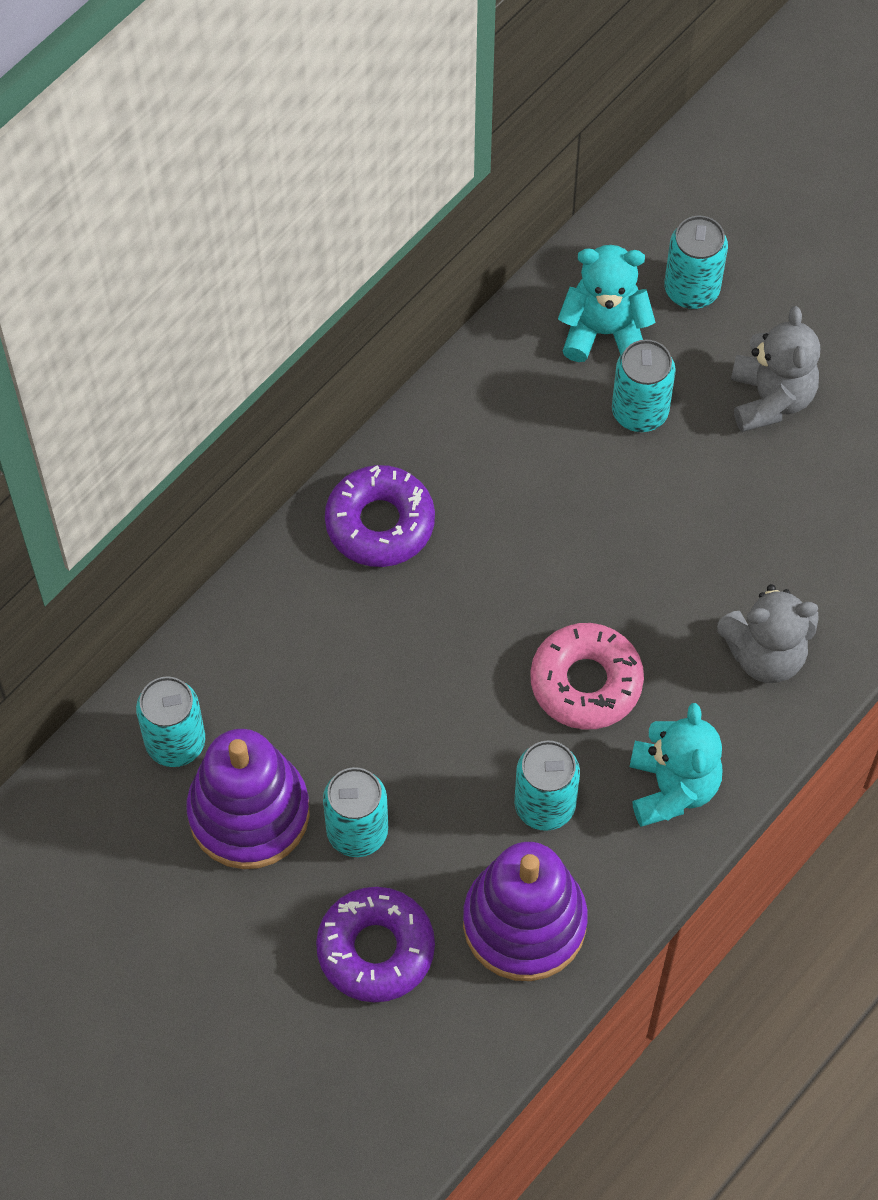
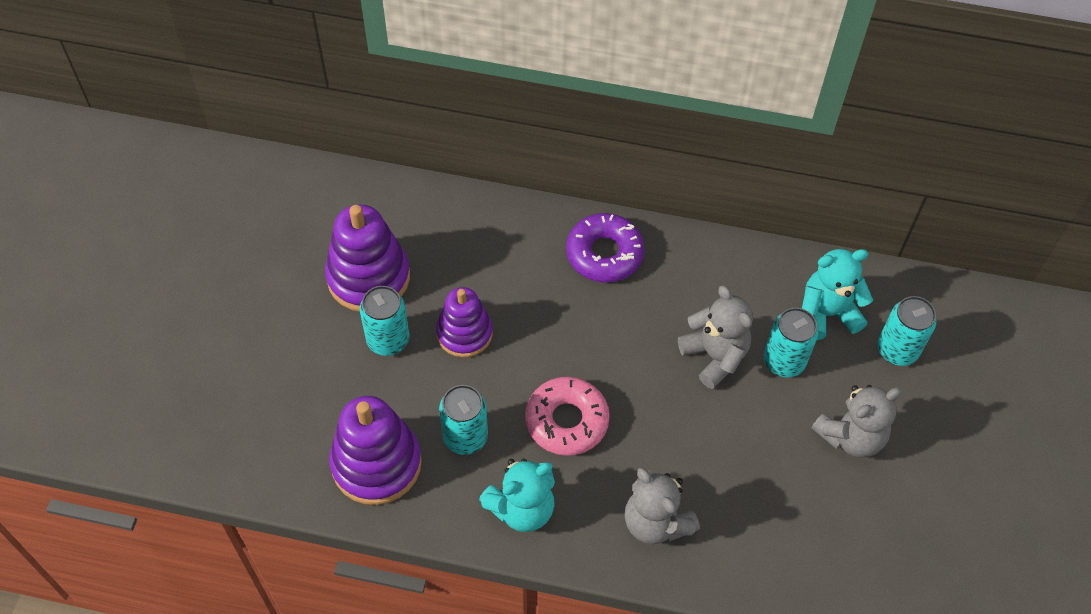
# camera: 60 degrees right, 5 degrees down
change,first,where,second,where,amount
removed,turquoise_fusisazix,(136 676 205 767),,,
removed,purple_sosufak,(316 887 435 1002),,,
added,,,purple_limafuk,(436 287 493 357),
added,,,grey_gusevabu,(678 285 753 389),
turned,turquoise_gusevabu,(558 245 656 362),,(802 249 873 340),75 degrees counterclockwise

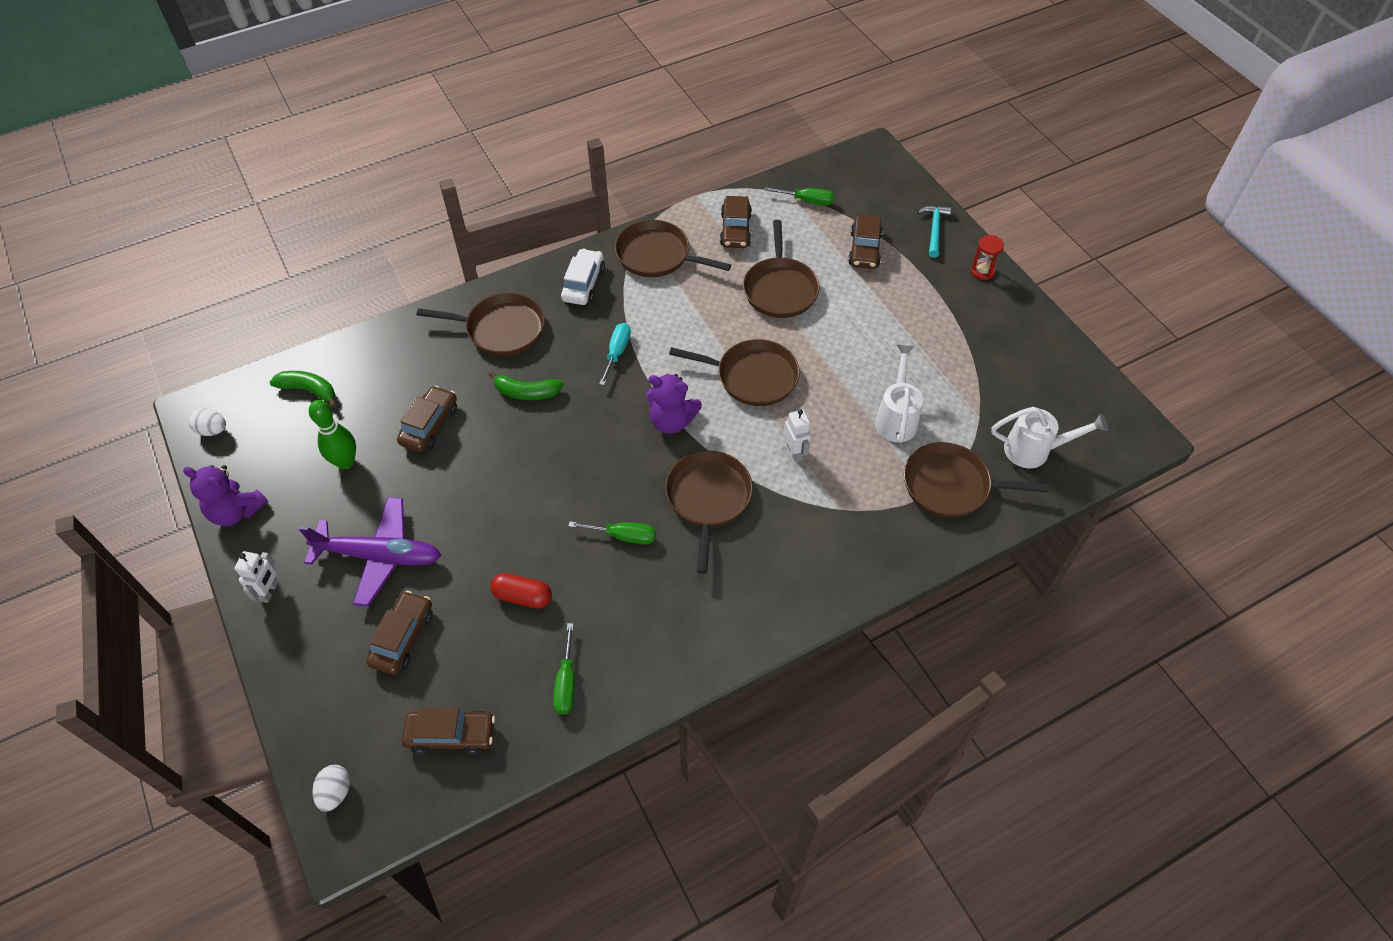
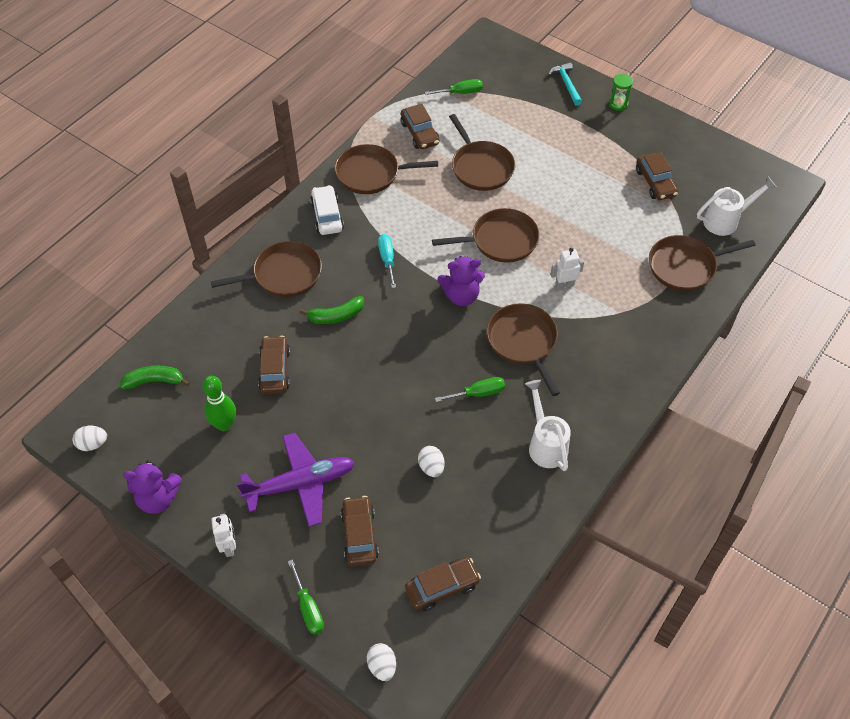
# camera: 25 degrees left, 0 degrees up
change,first,where,second,where,amount
moved,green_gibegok,(553 623 575 715),,(288 560 324 635),
moved,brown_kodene,(848 215 883 269),,(636 152 678 200),
moved,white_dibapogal,(875 345 923 443),,(525 380 571 471),
replaced,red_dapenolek,(490 573 552 608),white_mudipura,(418 446 444 477),
recoloured,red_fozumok,(971 235 1004 280),green_fozumok,(609 74 633 111),
turned,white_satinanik,(784 409 811 462),,(551 248 584 289),60 degrees counterclockwise

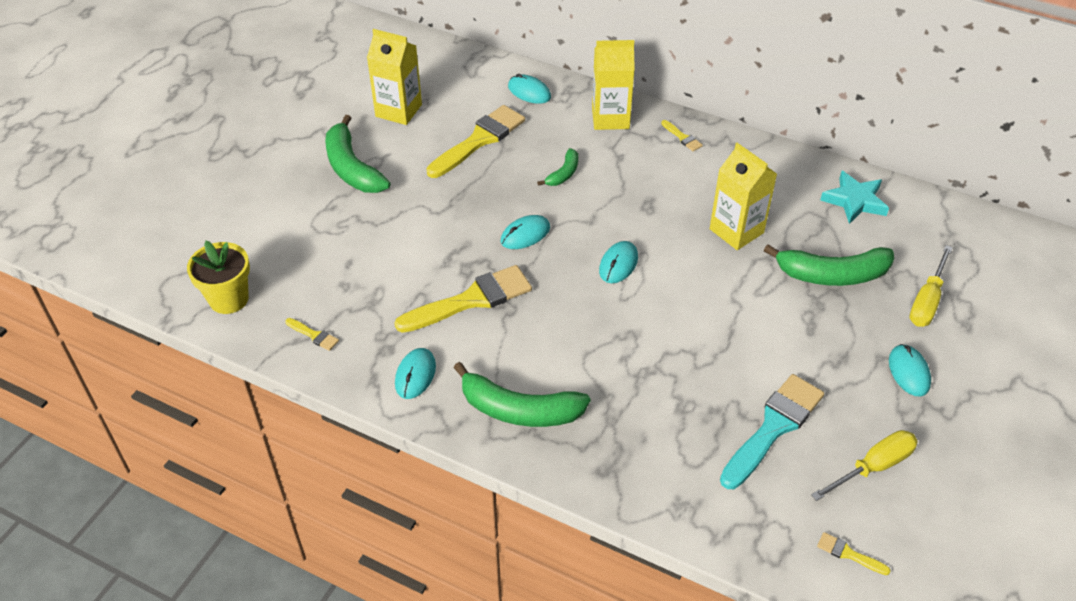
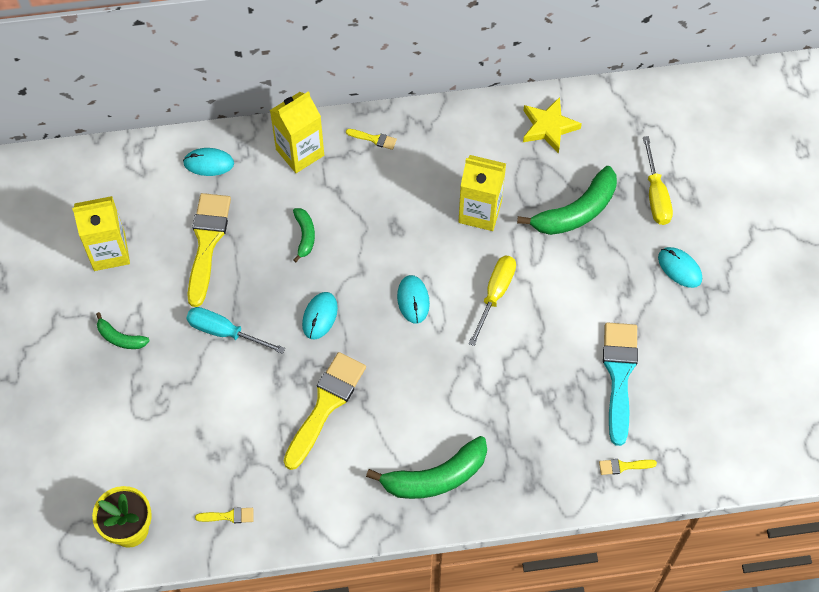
# camera: 35 degrees left, 15 degrees up
change,first,where,second,where,amount
removed,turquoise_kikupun,(395 348 436 399),,,
added,,,turquoise_gibegok,(186 307 285 354),
moved,yellow_gibegok,(811 430 918 501),,(468 256 516 346),
moved,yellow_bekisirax,(817 532 891 575),,(599 459 657 475),
recoloured,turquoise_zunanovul,(820 171 889 224),yellow_zunanovul,(523 97 582 154),
resized,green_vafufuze,(325 115 390 193),,(96 312 150 349),x0.52

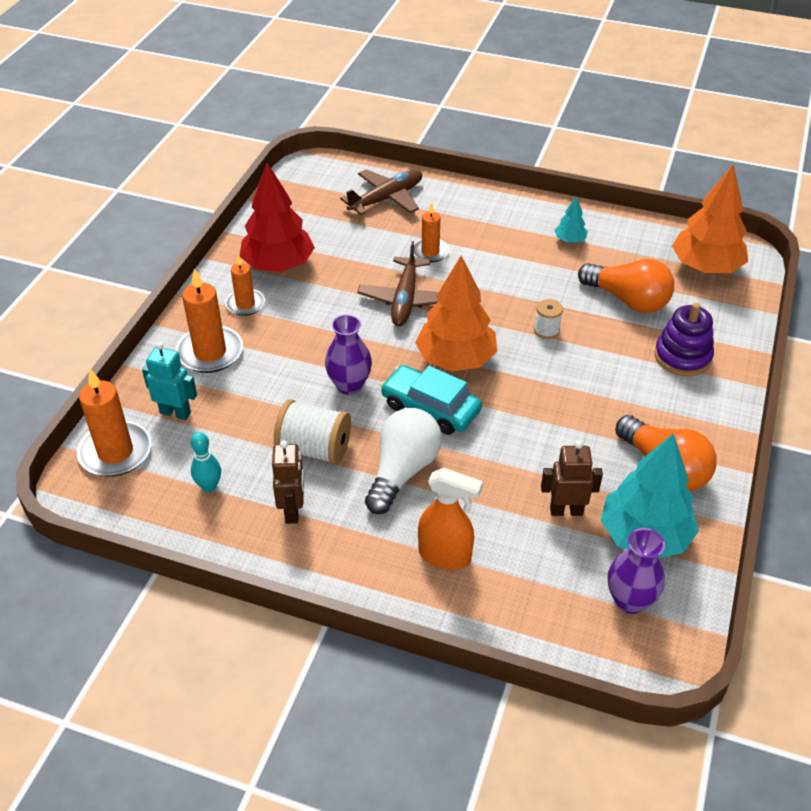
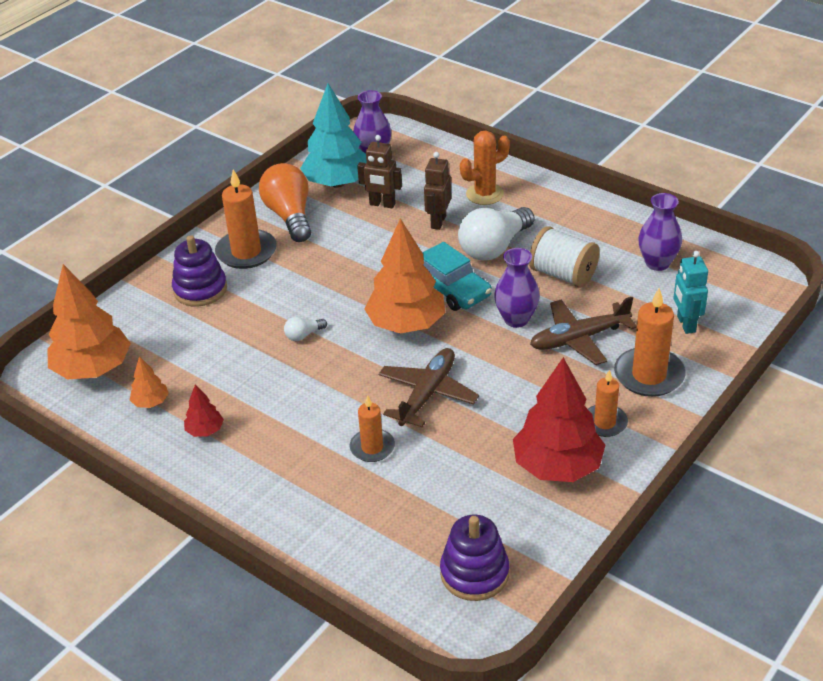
# camera: 160 degrees left, 5 degrees down
change,first,where,second,where,amount
removed,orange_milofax,(578 259 674 313),,,
added,,,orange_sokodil,(130 356 169 408),
added,,,purple_limafuk,(440 515 509 601),
moved,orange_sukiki,(77 369 151 477),,(215 169 277 269),
moved,brown_satinanik,(272 441 304 524),,(424 152 451 230),
moved,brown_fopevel,(340 169 422 215),,(530 297 637 365),
replaced,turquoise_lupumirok,(190 432 221 492),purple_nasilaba,(638 193 682 271),
replaced,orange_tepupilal,(418 468 483 570),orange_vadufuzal,(460 131 510 205),
replaced,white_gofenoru,(534 299 563 339),white_milofax,(284 317 327 341),
recoloured,turquoise_sokodil,(554 196 588 243),red_sokodil,(184 384 224 437),
turned,turquoise_satinanik,(142 342 197 420),,(673 251 708 334),45 degrees clockwise

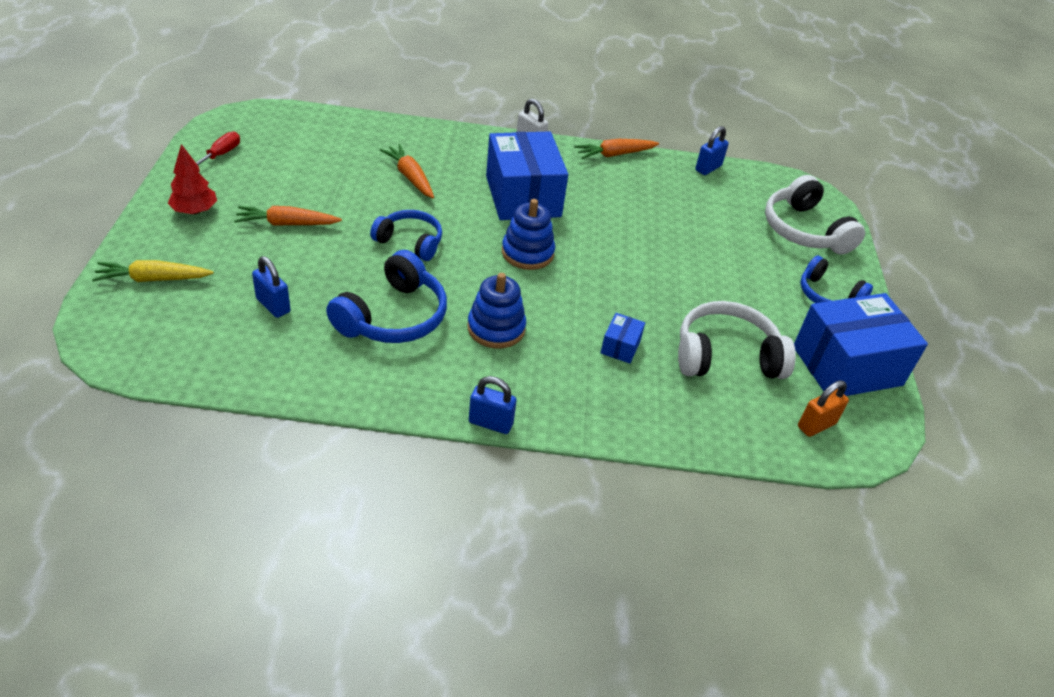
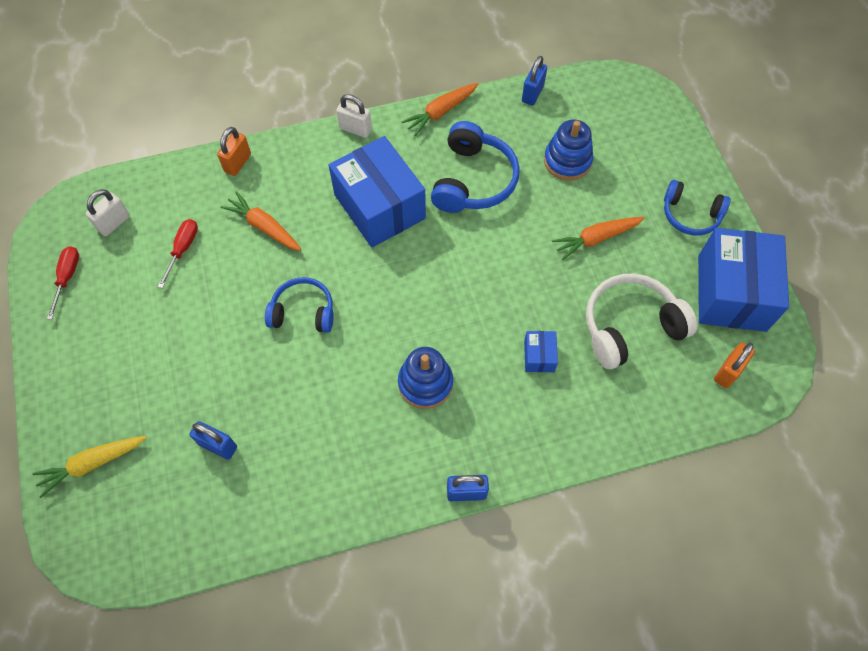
# camera: 15 degrees left, 20 degrees up
change,first,where,second,where,amount
removed,red_sokodil,(168 144 217 215),,,
removed,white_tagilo,(765 175 865 255),,,
added,,,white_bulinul,(86 189 130 236),
added,,,red_gibegok,(158 219 198 288),
added,,,orange_bulinul,(217 127 251 176),
moved,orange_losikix,(234 206 342 226),,(552 217 645 260),
moved,blue_tagilo,(326 250 447 343),,(431 121 520 213),
moved,blue_limafuk,(502 199 555 270),,(544 119 593 181),
turned,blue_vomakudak,(794 293 928 396),,(698 228 789 332),45 degrees counterclockwise

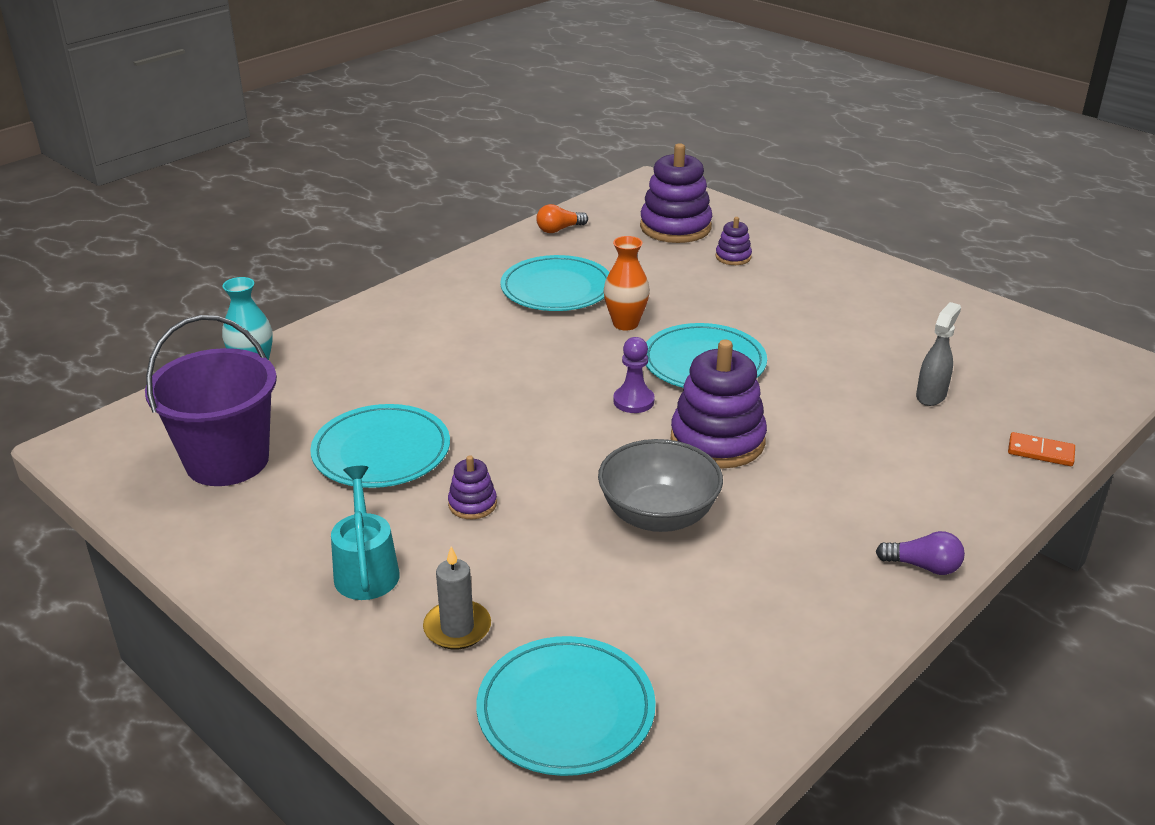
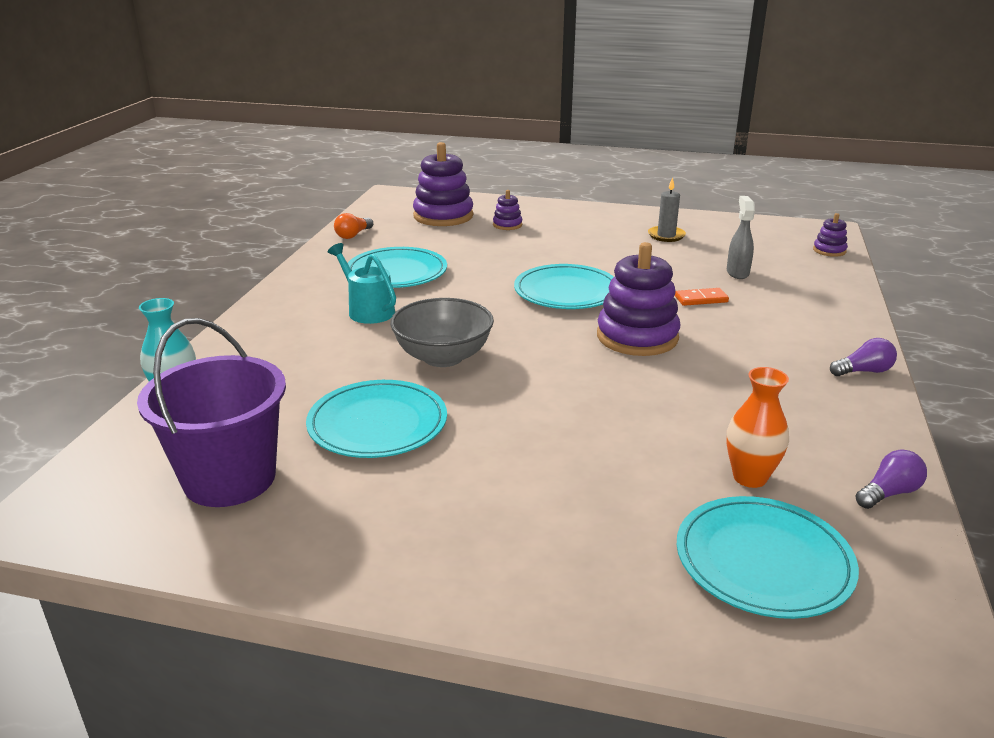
# camera: 30 degrees left, 5 degrees down
change,first,where,second,where,amount
removed,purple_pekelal,(614 337 654 413),,,
added,,,purple_milofax,(855 450 927 509),
moved,turquoise_dibapogal,(331 466 400 600),,(328 243 396 324),
moved,grey_sukiki,(423 546 491 649),,(648 177 686 242),
moved,purple_limafuk,(448 455 497 519),,(813 213 848 257),
moved,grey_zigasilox,(598 439 723 532),,(390 298 494 367),
moved,orange_nasilaba,(604 236 650 331),,(727 367 789 488),
moved,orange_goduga,(1008 432 1075 466),,(675 288 729 306),

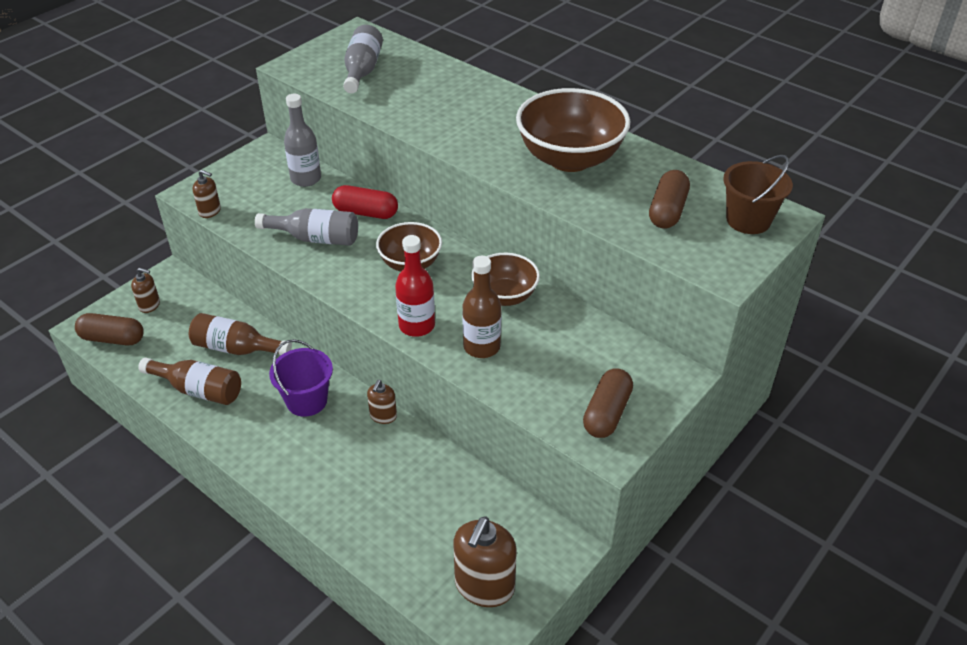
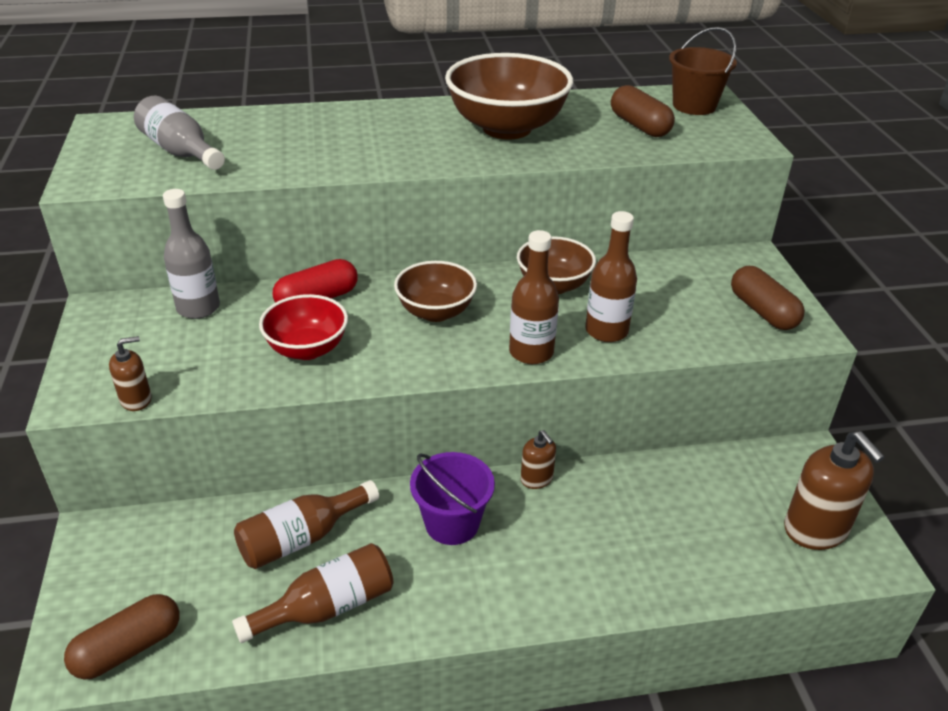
# camera: 50 degrees left, 5 degrees down
change,first,where,second,where,amount
removed,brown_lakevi,(131 268 160 313),,,
replaced,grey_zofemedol,(255 208 358 246),red_zigasilox,(259 294 348 360),
recoloured,red_zofemedol,(395 235 435 337),brown_zofemedol,(509 230 559 364),

